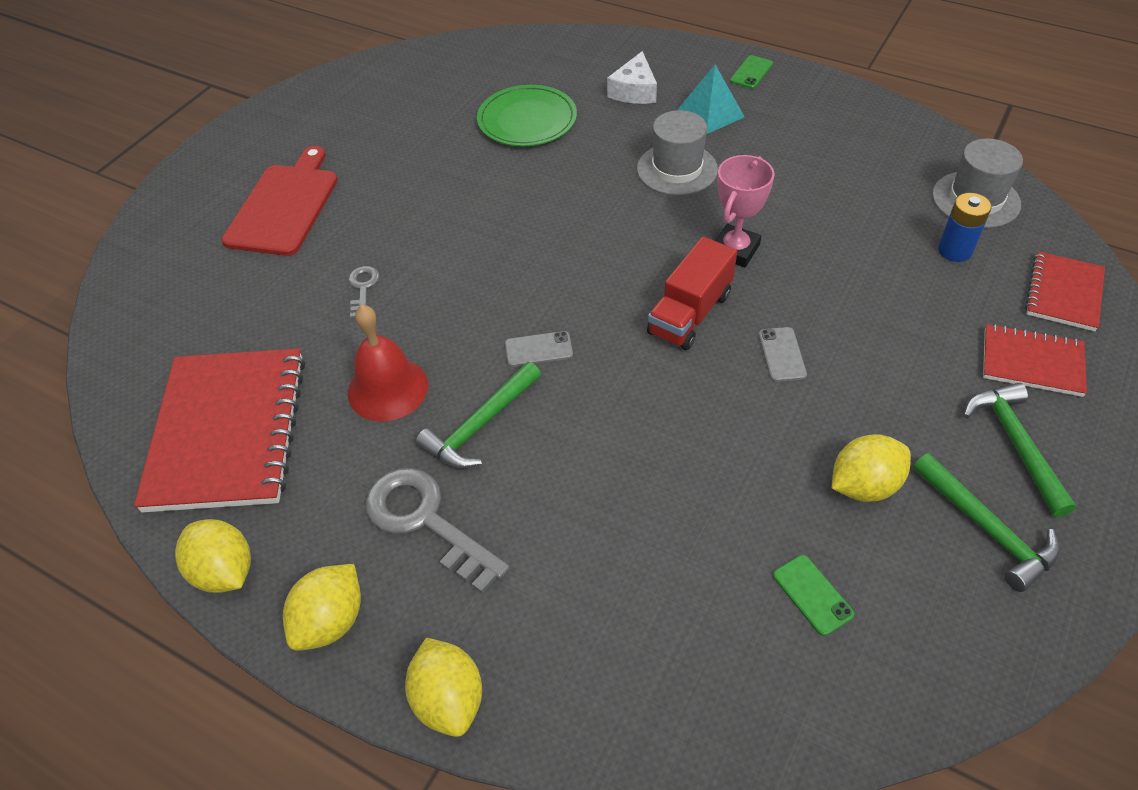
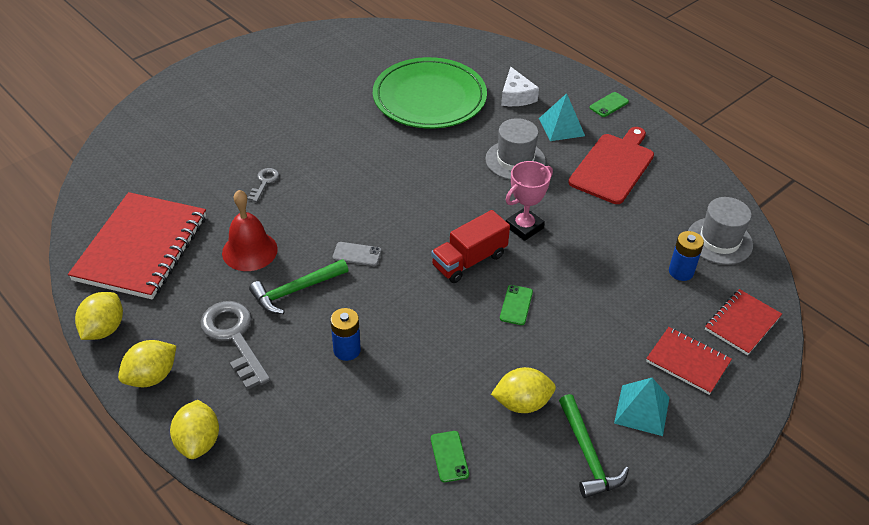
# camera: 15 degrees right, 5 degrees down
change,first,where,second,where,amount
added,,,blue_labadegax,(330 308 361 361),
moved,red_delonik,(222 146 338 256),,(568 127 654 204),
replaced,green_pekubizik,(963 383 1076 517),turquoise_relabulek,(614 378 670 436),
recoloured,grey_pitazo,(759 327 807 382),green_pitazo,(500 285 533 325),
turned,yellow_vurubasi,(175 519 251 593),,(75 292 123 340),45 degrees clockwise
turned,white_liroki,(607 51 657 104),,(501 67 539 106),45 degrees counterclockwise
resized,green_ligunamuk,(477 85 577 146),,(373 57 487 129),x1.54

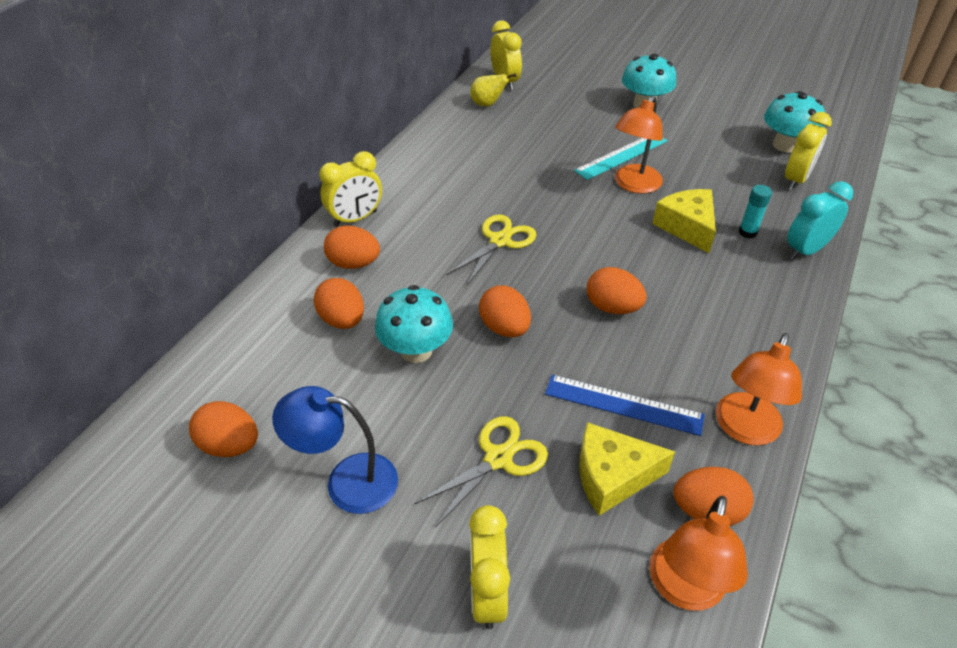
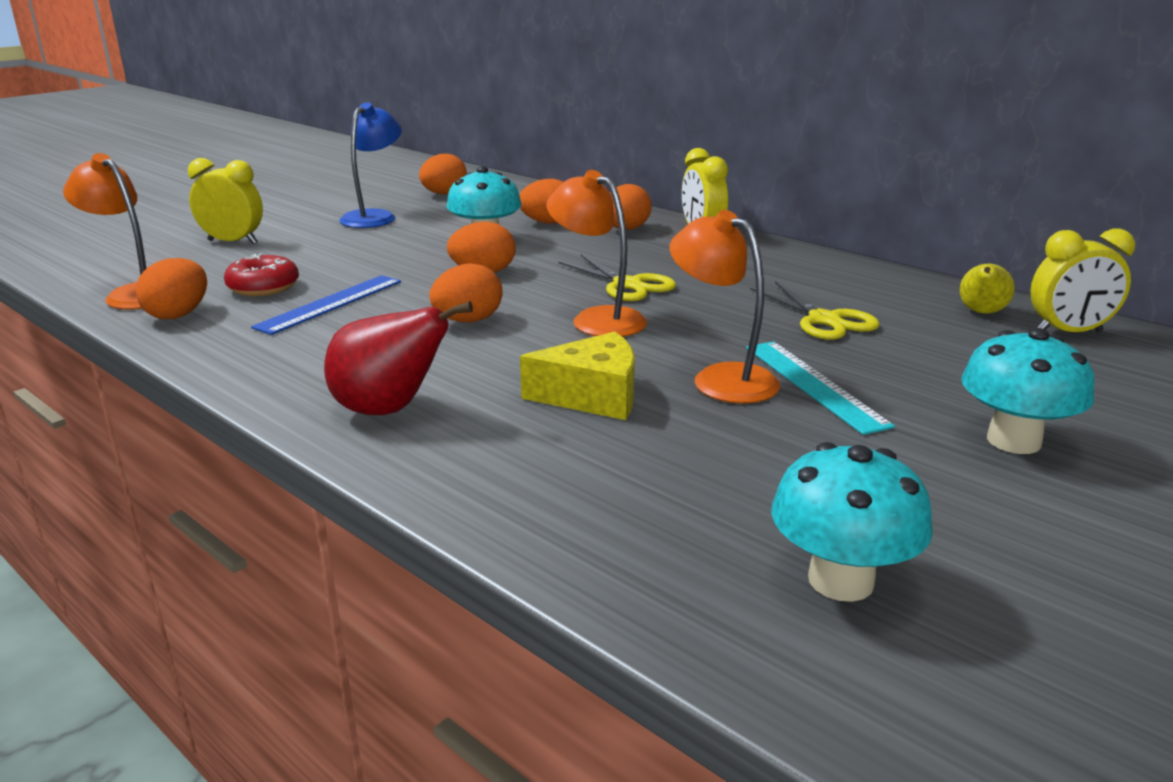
# camera: 105 degrees right, 20 degrees down
change,first,where,second,where,amount
removed,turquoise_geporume,(739 185 772 239),,,
removed,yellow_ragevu,(785 112 832 190),,,
removed,turquoise_ragevu,(787 181 853 260),,,
added,,,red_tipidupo,(324 301 473 415),
moved,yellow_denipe,(414 416 548 526),,(750 281 880 340),
moved,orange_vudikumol,(716 333 802 445),,(546 170 647 337),
replaced,yellow_liroki,(579 422 675 516),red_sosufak,(224 253 299 296),

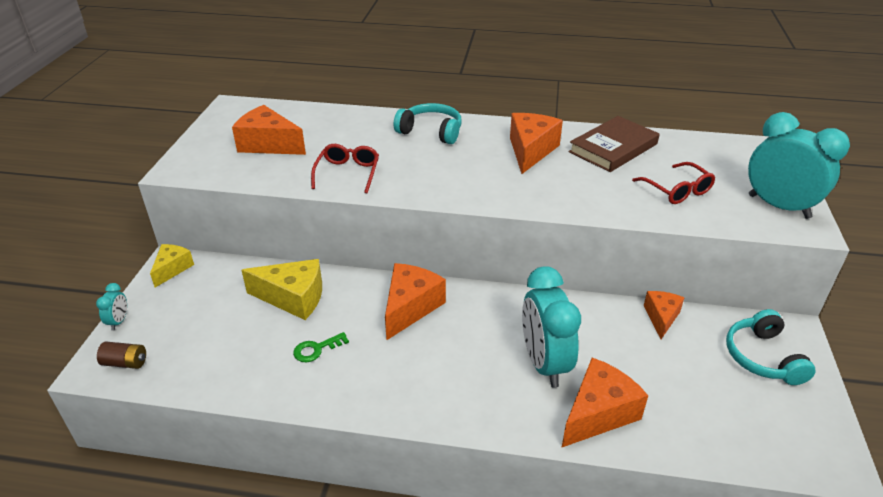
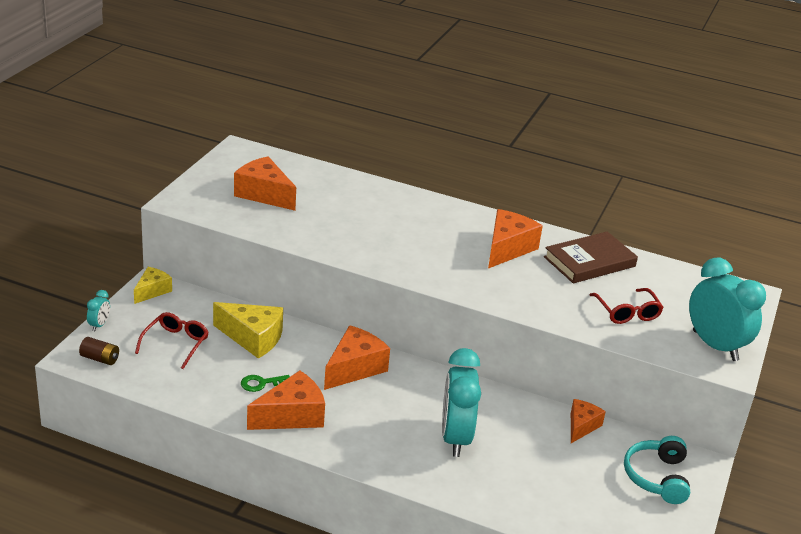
# camera: 10 degrees right, 5 degrees down
change,first,where,second,where,amount
removed,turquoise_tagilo,(394 103 462 144),,,
moved,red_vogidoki,(311 144 379 193),,(135 312 209 369),
moved,orange_liroki,(562 358 648 447),,(247 370 325 430),

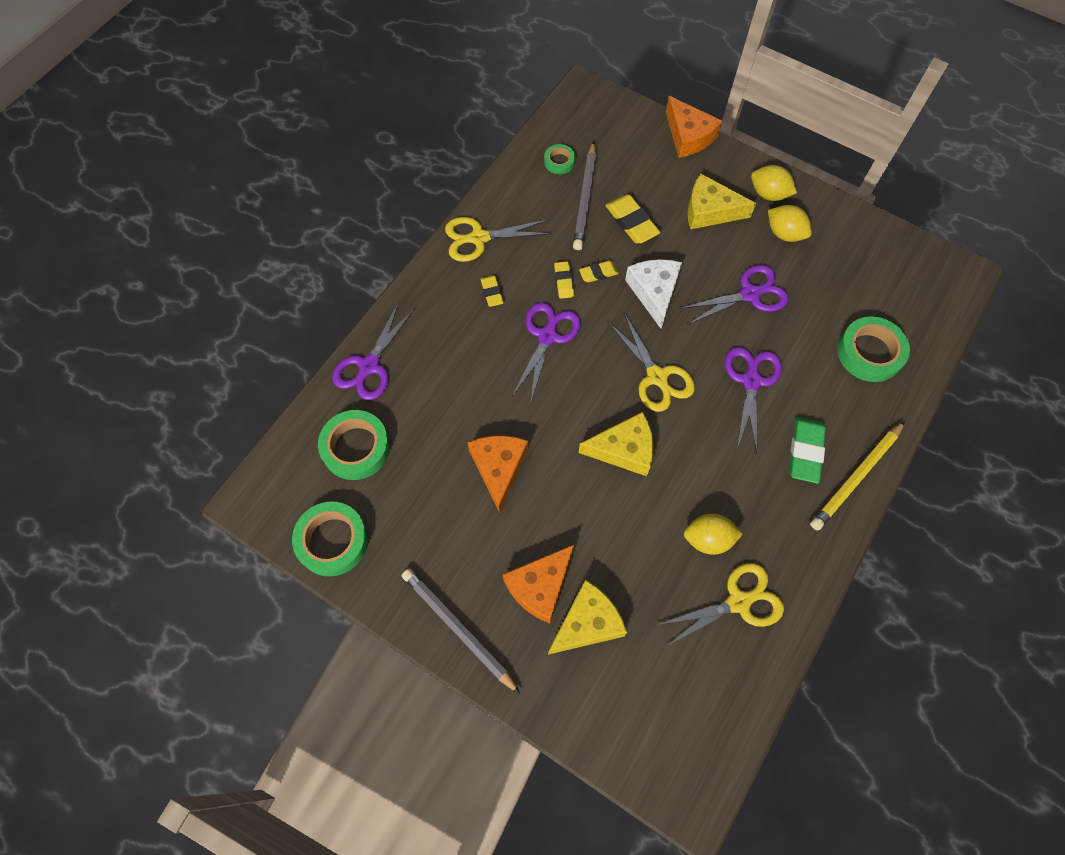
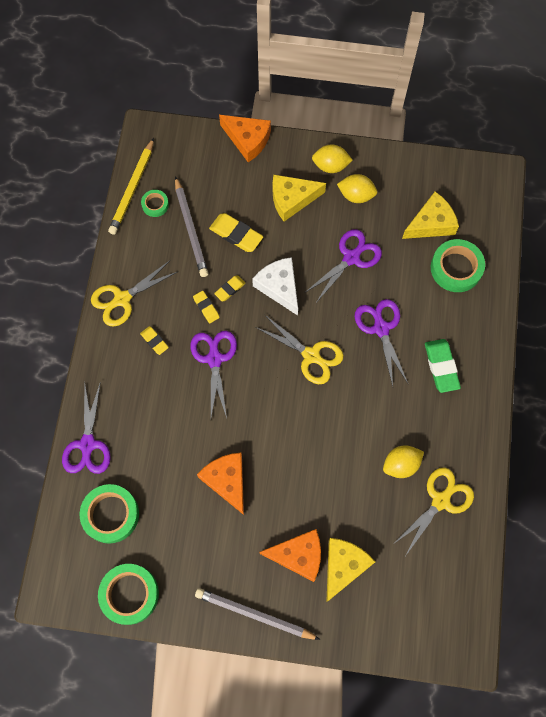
# camera: 25 degrees left, 5 degrees up
change,first,where,second,where,amount
moved,yellow_liroki,(578 412 653 476),,(402 192 459 239),
moved,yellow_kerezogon,(810 421 905 531),,(108 138 154 235),
turned,orange_liroki,(502 545 574 623),,(259 529 321 582),105 degrees counterclockwise

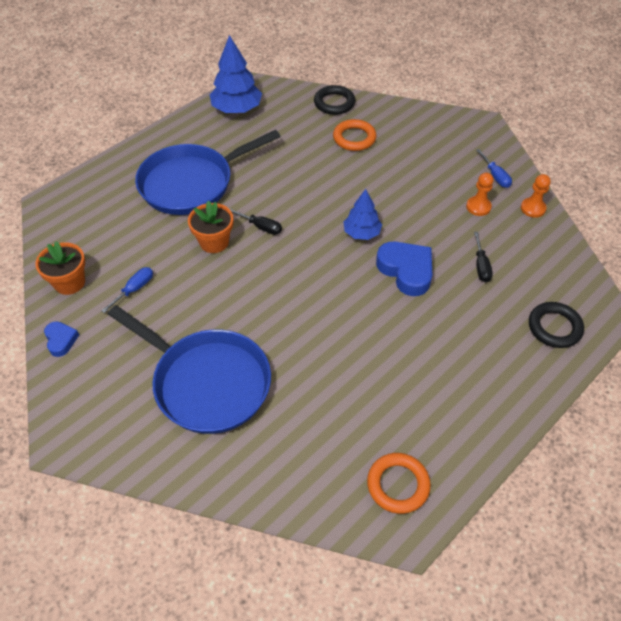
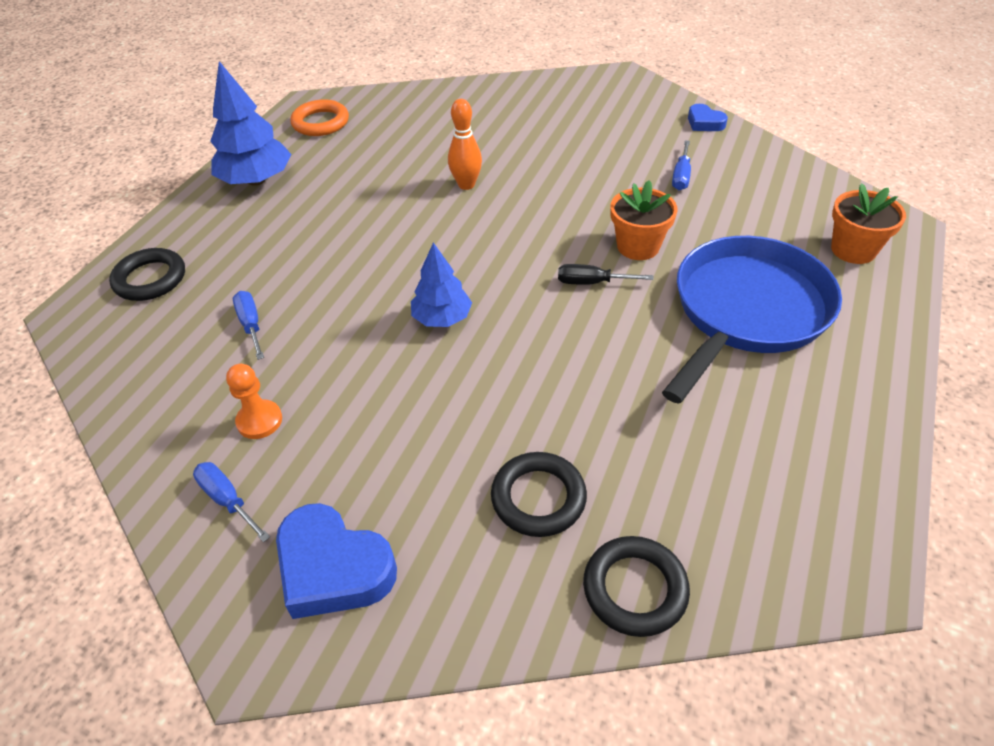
# camera: 160 degrees right, 5 degrees down
change,first,where,second,where,amount
removed,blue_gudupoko,(108 305 271 434),,,
removed,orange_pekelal,(521 174 551 218),,,
added,,,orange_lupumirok,(448 99 482 190),
moved,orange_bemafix,(35 241 85 295),,(831 183 906 264),
moved,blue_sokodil,(210 35 262 113),,(210 61 292 186),
moved,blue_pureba,(376 242 432 296),,(276 503 397 619),
recoloured,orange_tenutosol,(333 119 377 151),black_tenutosol,(491 452 587 537),
recoloured,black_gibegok,(474 232 493 282),blue_gibegok,(233 291 264 360),

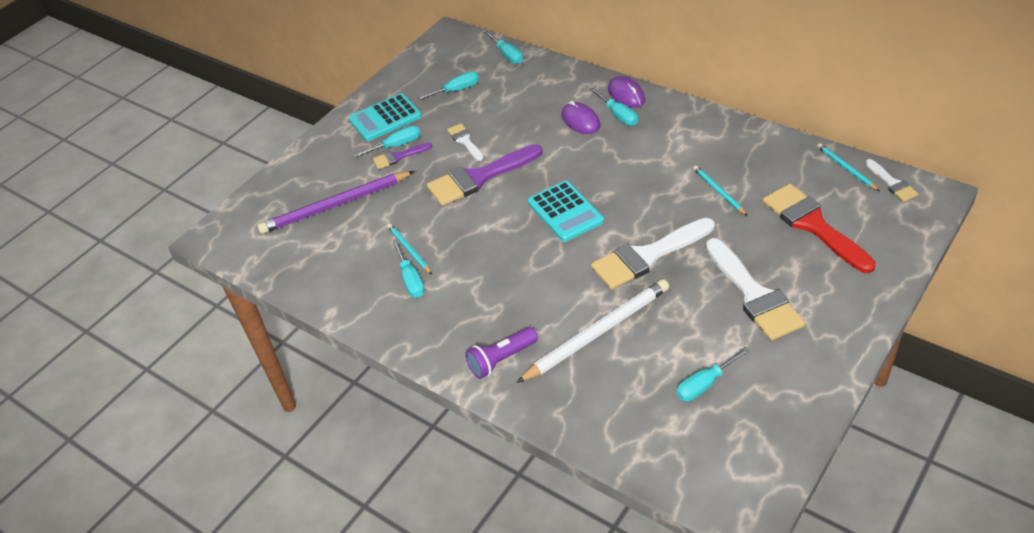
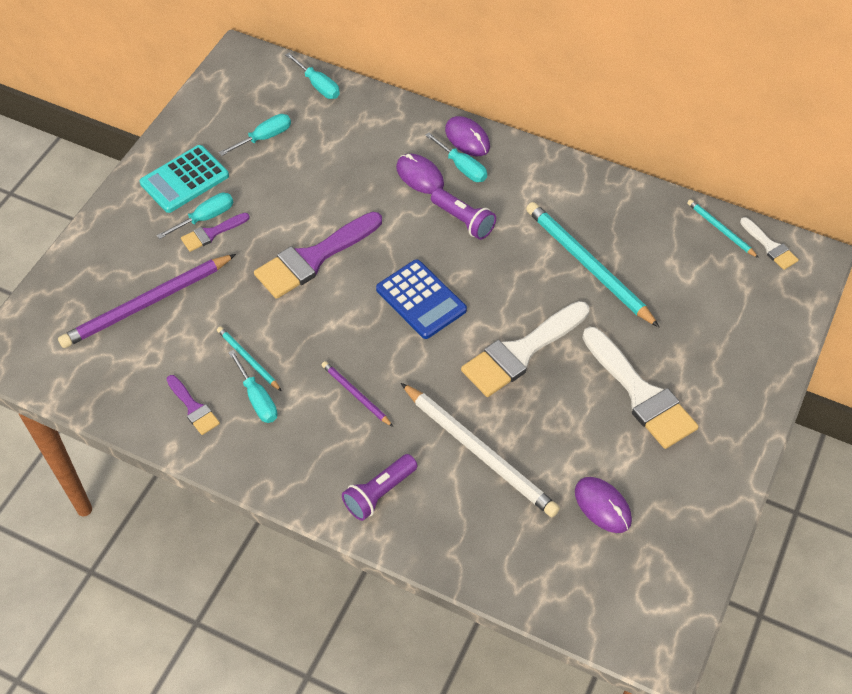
# camera: 15 degrees left, 10 degrees up
change,first,where,second,where,amount
removed,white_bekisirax,(447 123 483 161),,,
removed,red_bekisirax,(763 184 876 273),,,
added,,,purple_bekisirax,(167 375 220 435),
added,,,purple_kerezogon,(322 361 393 427),
added,,,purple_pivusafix,(431 188 496 240),
replaced,turquoise_gibegok,(676 347 750 401),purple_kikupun,(575 477 632 533),
recoloured,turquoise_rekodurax,(528 181 604 242),blue_rekodurax,(376 259 467 339),
turned,white_kerezogon,(516 279 669 383),,(401 383 560 517),90 degrees clockwise
resized,turquoise_kerezogon,(693 165 747 216),,(526 202 659 327),x1.99

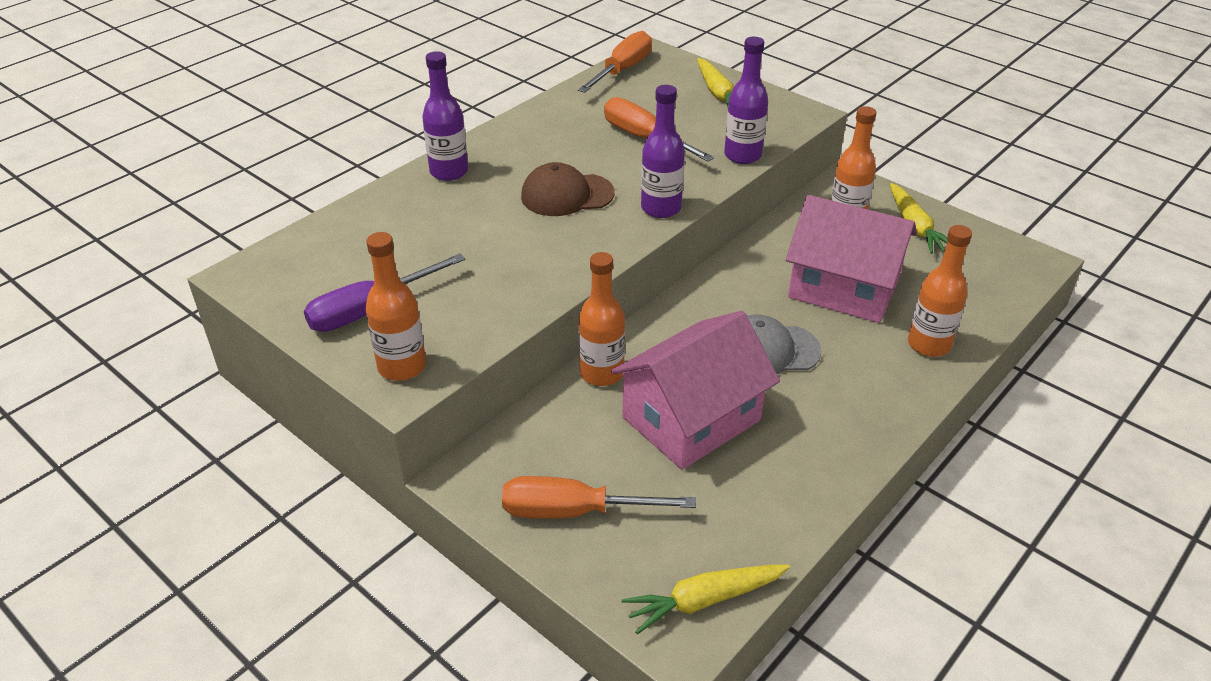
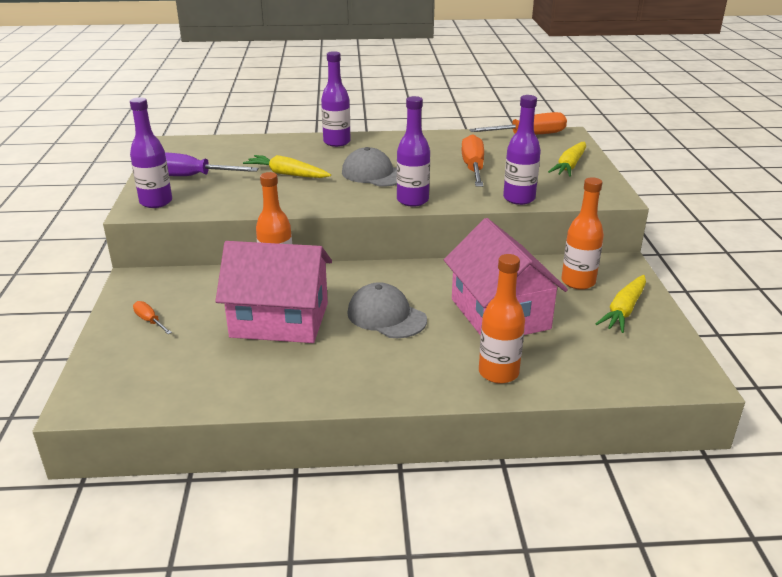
# camera: 45 degrees right, 10 degrees down
change,first,where,second,where,amount
moved,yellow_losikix,(622 564 790 635),,(243 155 331 178),
recoloured,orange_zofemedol,(365 232 426 381),purple_zofemedol,(130 97 172 208),
recoloured,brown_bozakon,(521 162 615 216),grey_bozakon,(342 147 397 186),
resized,orange_gibegok,(502 476 696 519),,(133 301 172 334),x0.49

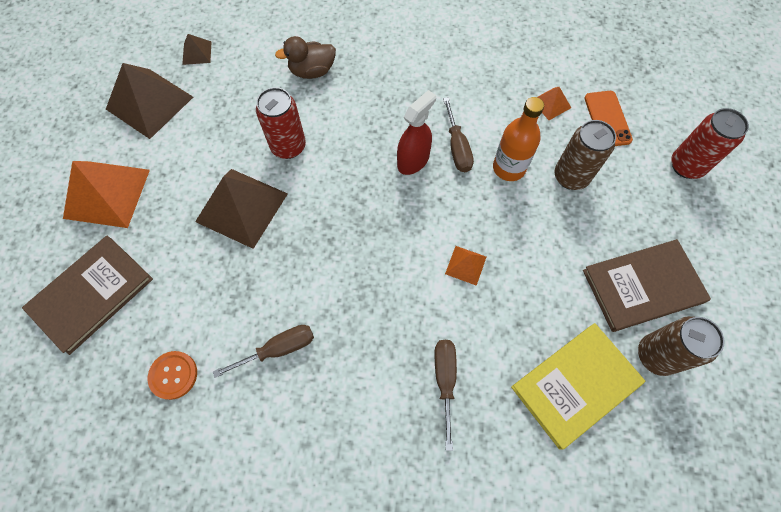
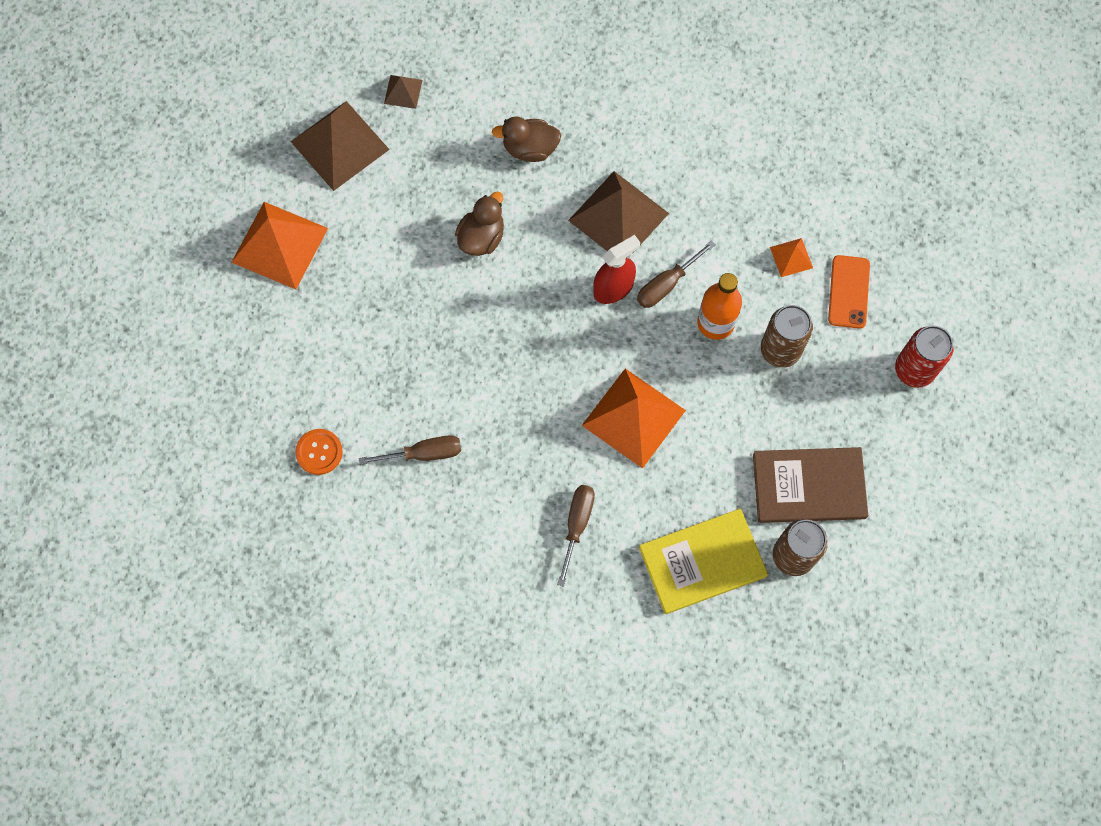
# camera: 15 degrees right, 5 degrees up
change,first,where,second,where,amount
removed,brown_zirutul,(22 236 153 355),,,
moved,brown_relabulek,(195 169 288 249),,(568 171 669 254),
replaced,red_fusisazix,(256 87 306 159),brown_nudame,(455 192 504 256),
turned,brown_gibegok,(443 97 474 172),,(637 240 715 308),45 degrees clockwise
resized,orange_relabulek,(445 246 486 286),,(582 368 686 469),x2.13

